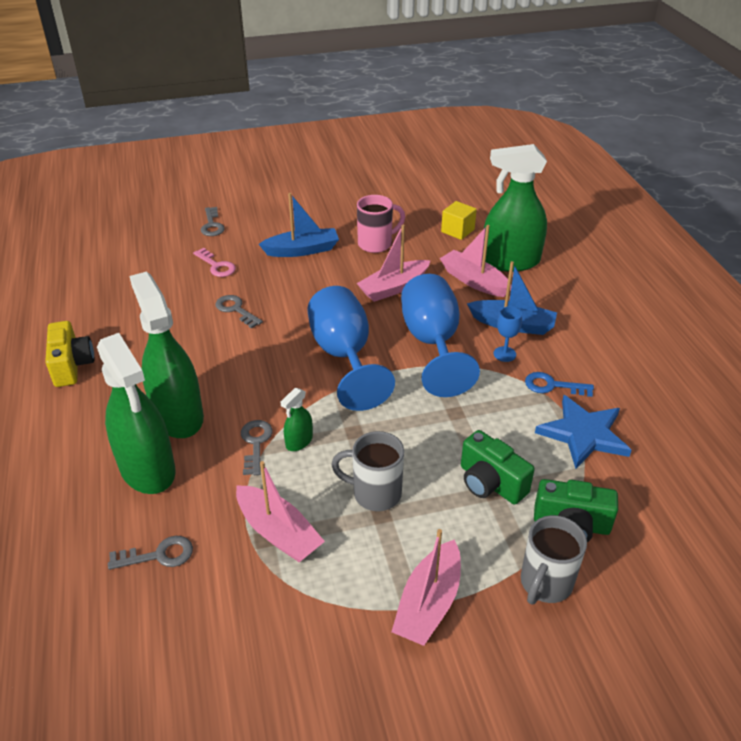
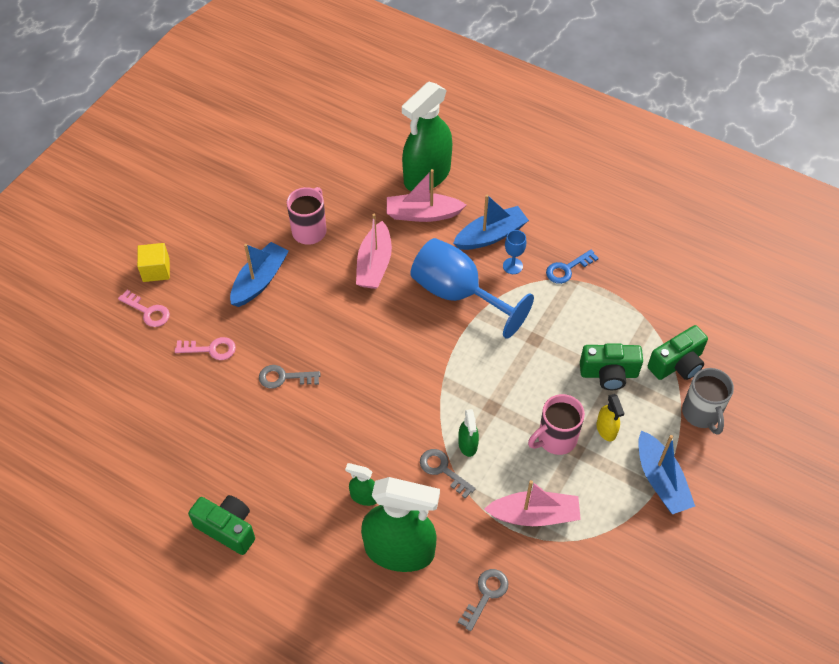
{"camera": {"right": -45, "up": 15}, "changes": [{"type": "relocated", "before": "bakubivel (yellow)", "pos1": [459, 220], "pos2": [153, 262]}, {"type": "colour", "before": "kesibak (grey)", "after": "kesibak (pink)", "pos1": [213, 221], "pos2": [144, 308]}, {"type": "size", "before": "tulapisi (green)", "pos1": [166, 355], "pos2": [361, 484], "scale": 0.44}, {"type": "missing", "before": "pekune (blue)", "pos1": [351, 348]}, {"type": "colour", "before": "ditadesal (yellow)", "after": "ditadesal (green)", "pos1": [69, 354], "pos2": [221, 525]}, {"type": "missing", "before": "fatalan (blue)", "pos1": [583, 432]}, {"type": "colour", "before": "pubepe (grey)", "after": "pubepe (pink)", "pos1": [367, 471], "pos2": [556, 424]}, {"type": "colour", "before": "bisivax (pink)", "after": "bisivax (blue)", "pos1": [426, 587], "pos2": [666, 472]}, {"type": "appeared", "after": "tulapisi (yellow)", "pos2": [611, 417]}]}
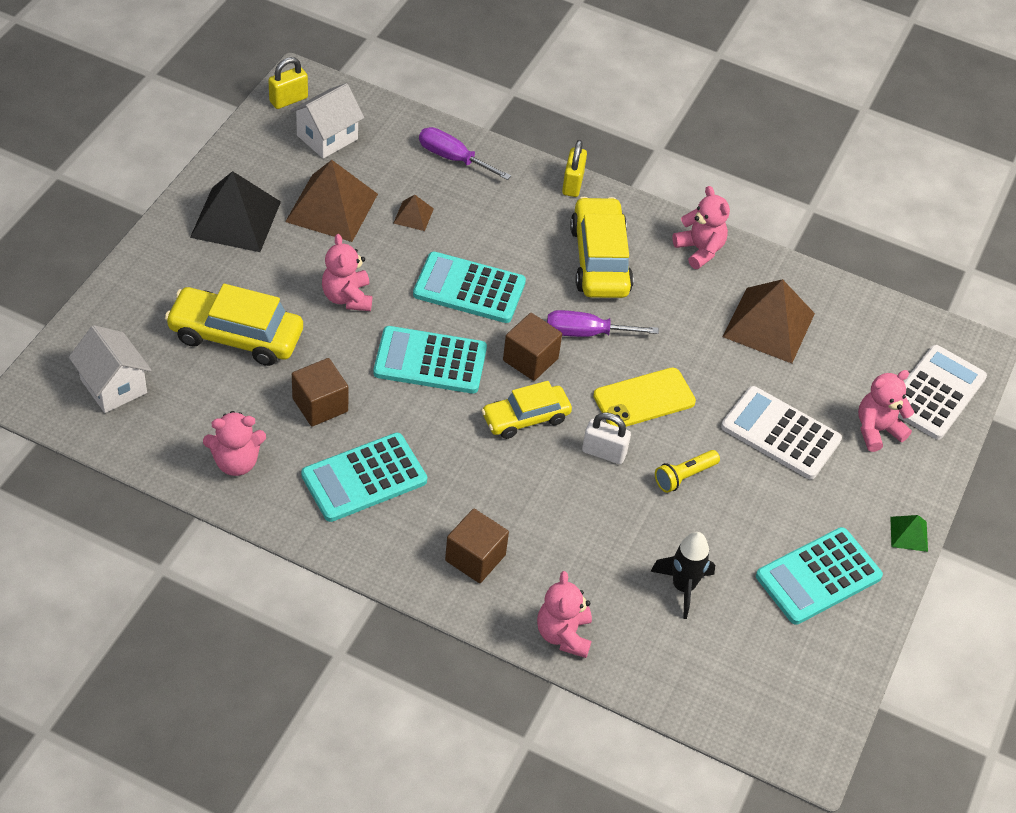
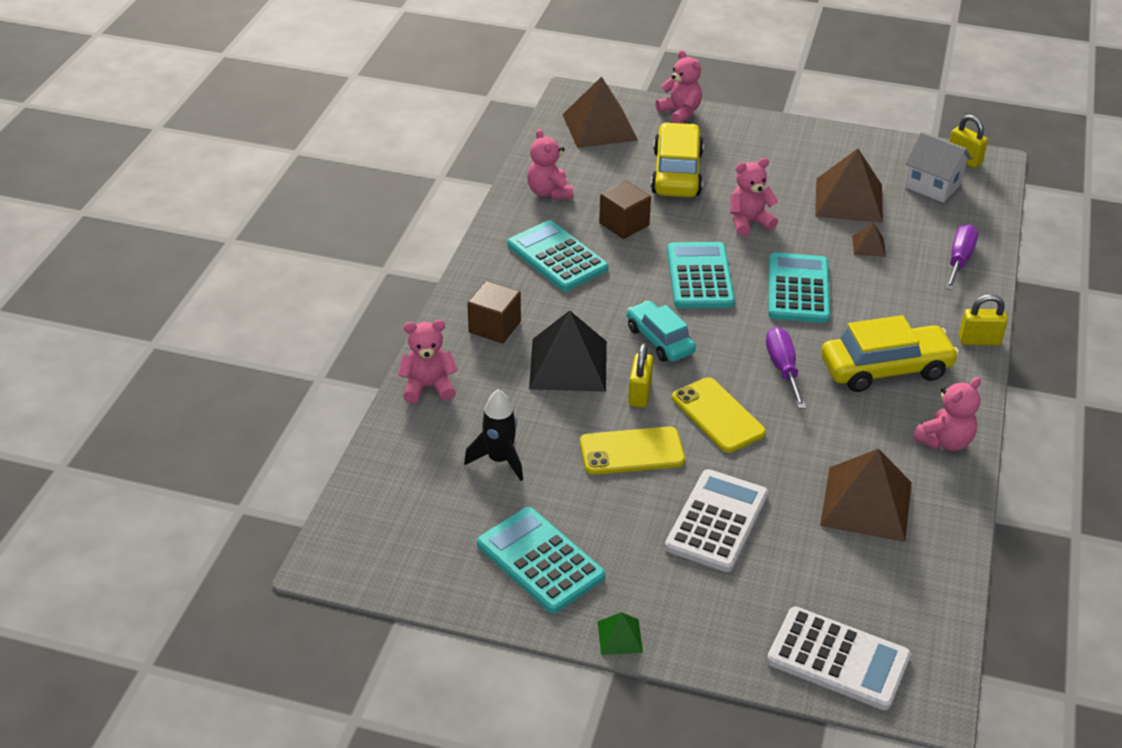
{"camera": {"right": 85, "up": -10}, "changes": [{"type": "relocated", "before": "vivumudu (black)", "pos1": [235, 211], "pos2": [568, 351]}, {"type": "missing", "before": "bakubivel (brown)", "pos1": [532, 347]}, {"type": "exchanged", "before": "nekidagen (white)", "after": "vivumudu (brown)", "pos1": [110, 369], "pos2": [600, 112]}, {"type": "relocated", "before": "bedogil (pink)", "pos1": [886, 411], "pos2": [679, 86]}, {"type": "colour", "before": "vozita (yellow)", "after": "vozita (turquoise)", "pos1": [526, 410], "pos2": [661, 331]}, {"type": "colour", "before": "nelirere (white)", "after": "nelirere (yellow)", "pos1": [606, 438], "pos2": [640, 376]}, {"type": "exchanged", "before": "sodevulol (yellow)", "after": "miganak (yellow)", "pos1": [687, 471], "pos2": [632, 450]}]}
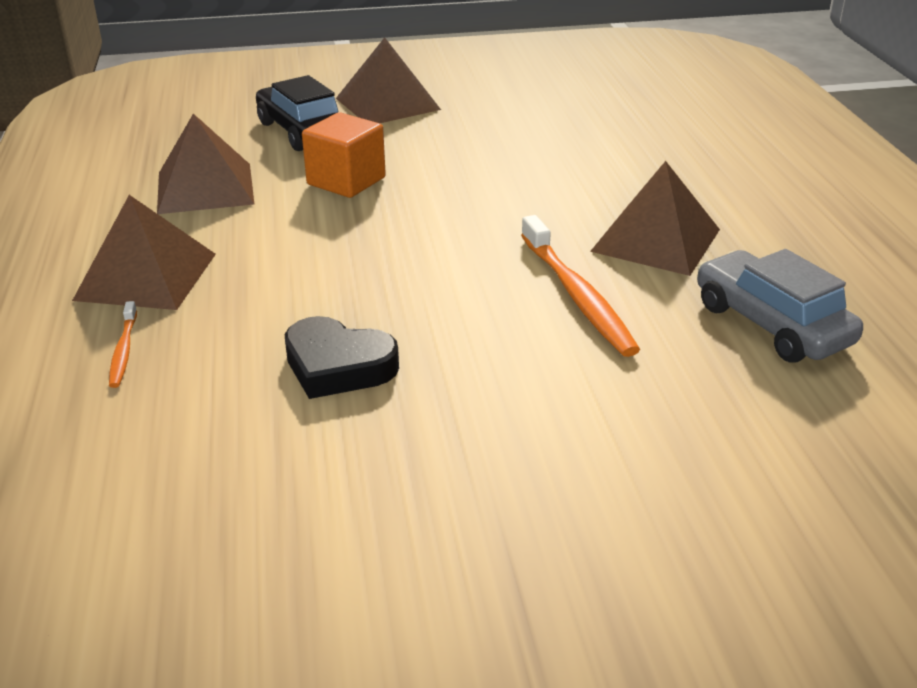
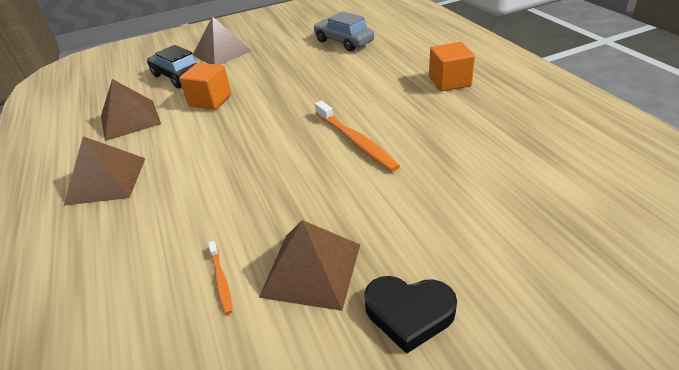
{"camera": {"right": -10, "up": 5}, "changes": [{"type": "relocated", "before": "vivumudu (brown)", "pos1": [655, 218], "pos2": [309, 265]}, {"type": "relocated", "before": "vozita (grey)", "pos1": [780, 306], "pos2": [343, 31]}, {"type": "relocated", "before": "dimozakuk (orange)", "pos1": [123, 344], "pos2": [220, 278]}, {"type": "relocated", "before": "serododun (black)", "pos1": [342, 357], "pos2": [410, 315]}, {"type": "appeared", "after": "bakubivel (orange)", "pos2": [452, 66]}]}
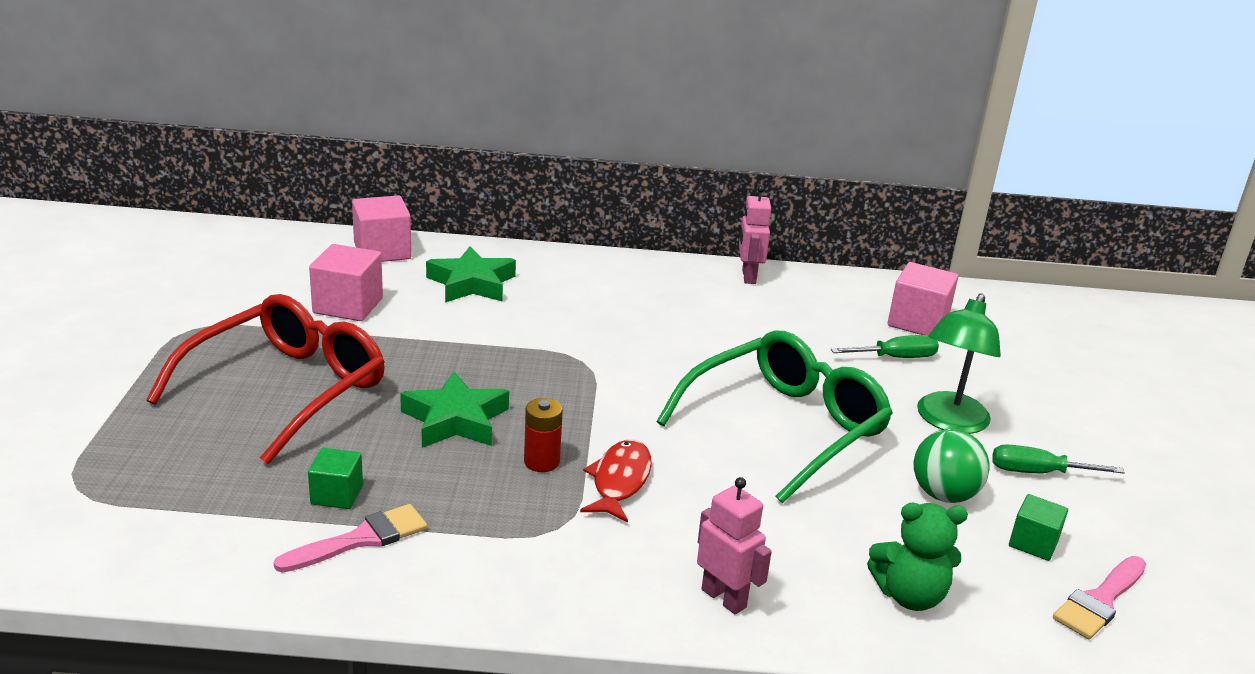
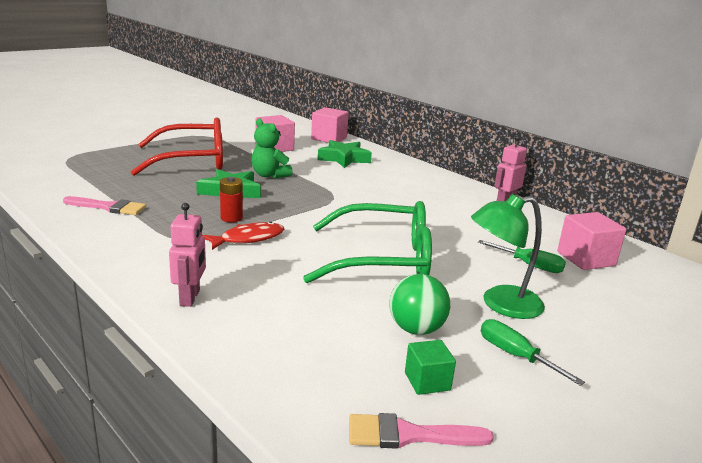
{"camera": {"right": 45, "up": -5}, "changes": [{"type": "missing", "before": "bakubivel (green)", "pos1": [335, 478]}, {"type": "relocated", "before": "bedogil (green)", "pos1": [917, 557], "pos2": [272, 148]}]}
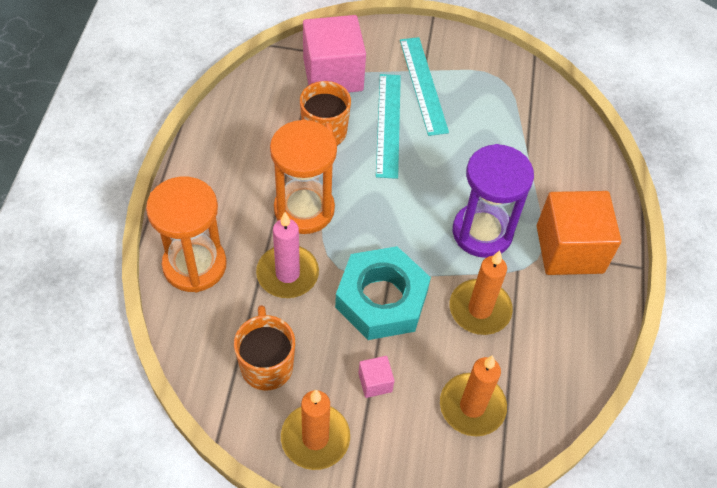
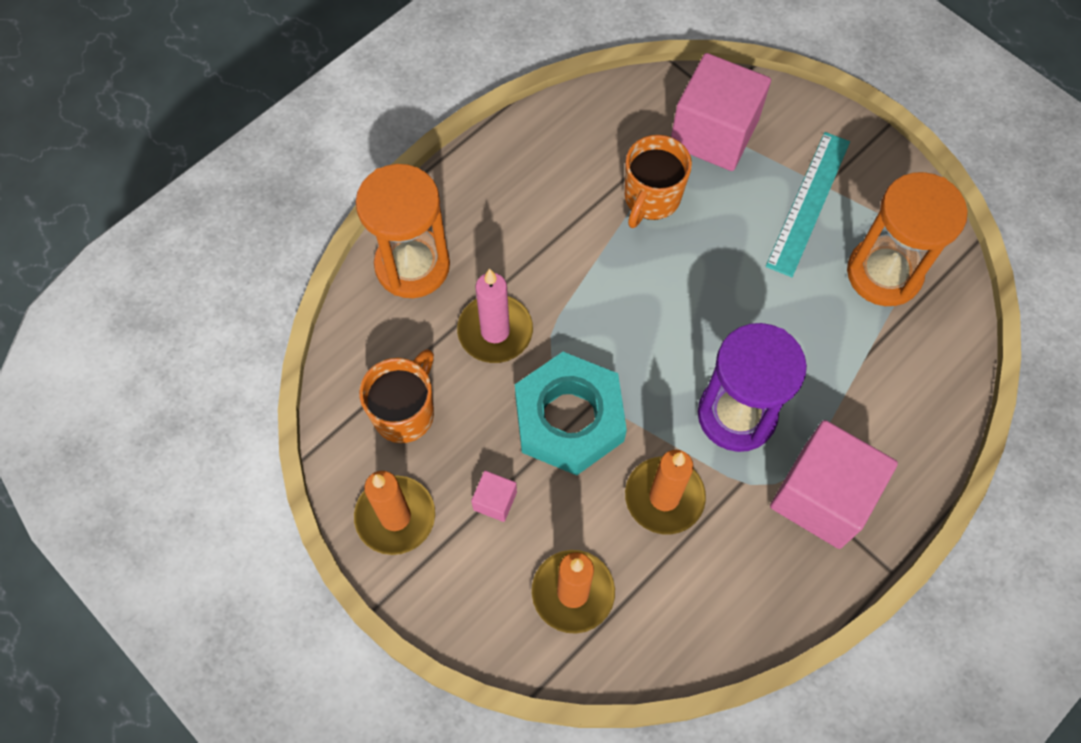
{"camera": {"right": 40, "up": 10}, "changes": [{"type": "missing", "before": "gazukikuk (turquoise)", "pos1": [388, 126]}, {"type": "relocated", "before": "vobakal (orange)", "pos1": [303, 176], "pos2": [907, 239]}, {"type": "colour", "before": "bakubivel (orange)", "after": "bakubivel (pink)", "pos1": [579, 233], "pos2": [834, 484]}]}
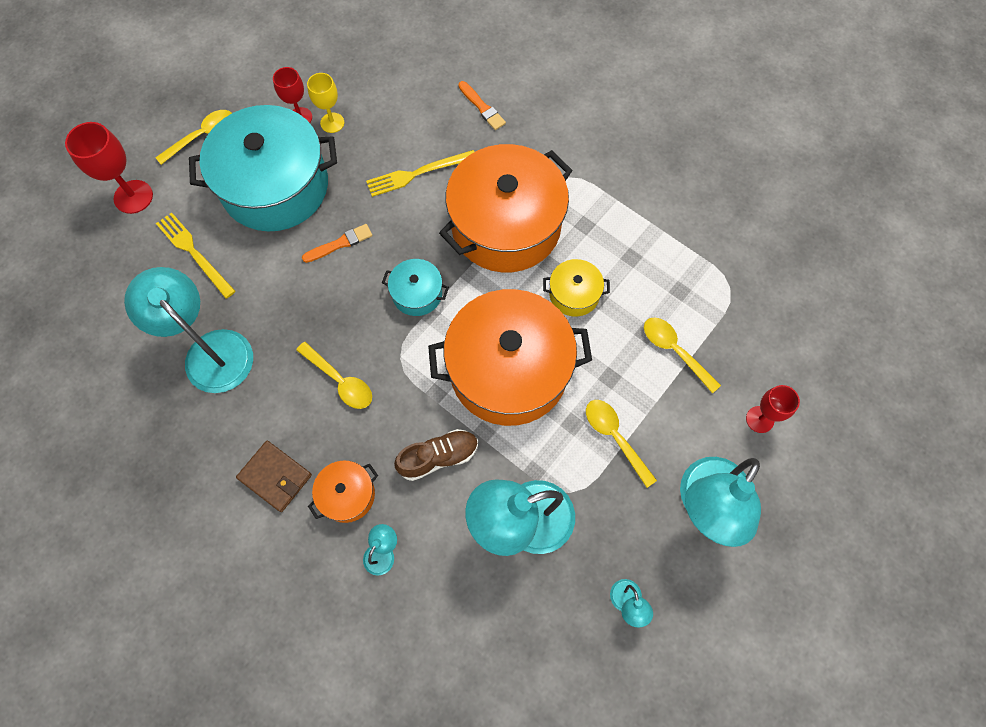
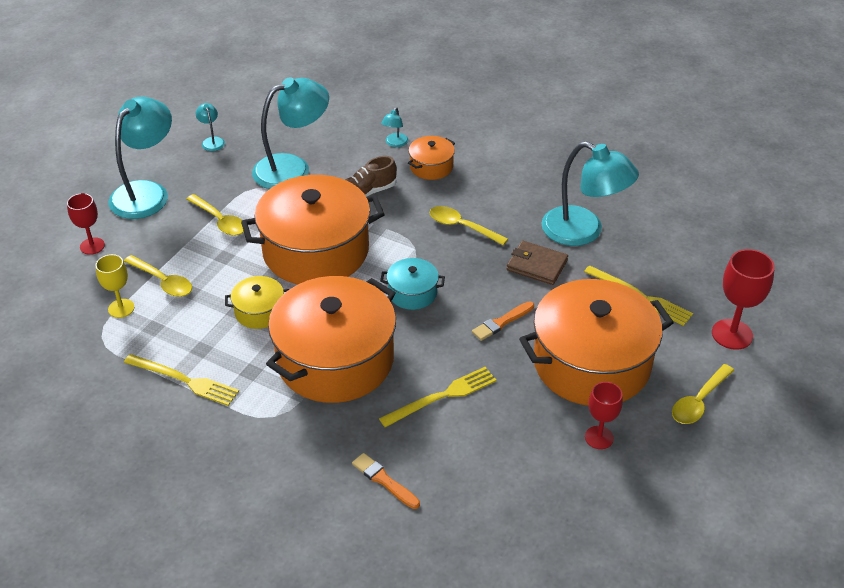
{"camera": {"right": 170, "up": -25}, "changes": [{"type": "relocated", "before": "pekune (yellow)", "pos1": [325, 103], "pos2": [114, 286]}, {"type": "colour", "before": "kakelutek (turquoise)", "after": "kakelutek (orange)", "pos1": [263, 168], "pos2": [596, 342]}, {"type": "relocated", "before": "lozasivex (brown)", "pos1": [274, 476], "pos2": [537, 263]}, {"type": "appeared", "after": "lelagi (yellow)", "pos2": [181, 380]}]}
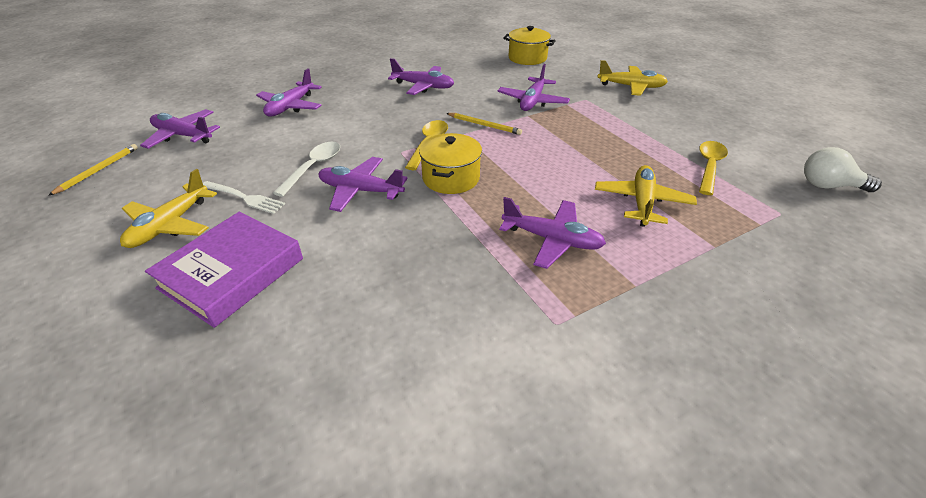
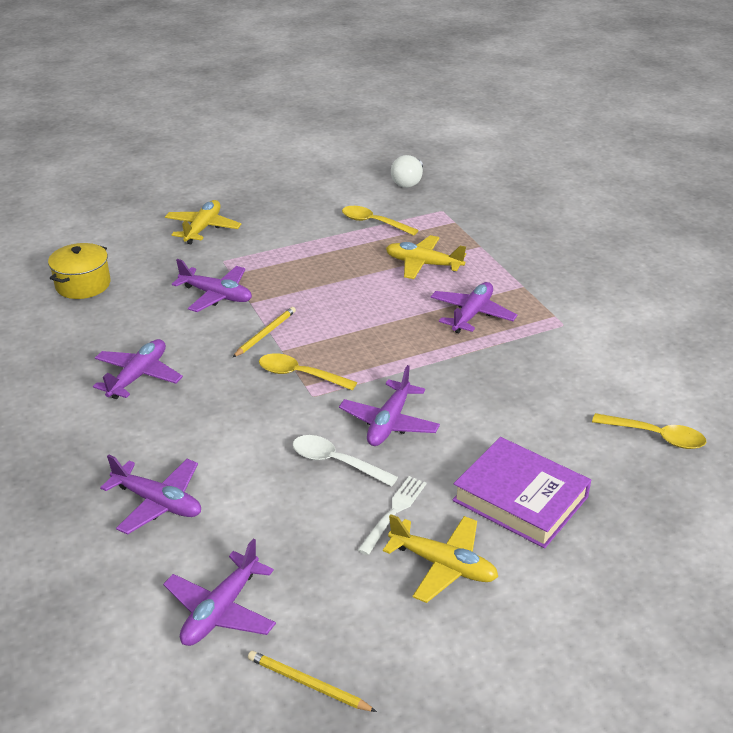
{"camera": {"right": -85, "up": -5}, "changes": [{"type": "missing", "before": "kakelutek (yellow)", "pos1": [450, 163]}, {"type": "appeared", "after": "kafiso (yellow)", "pos2": [649, 431]}]}
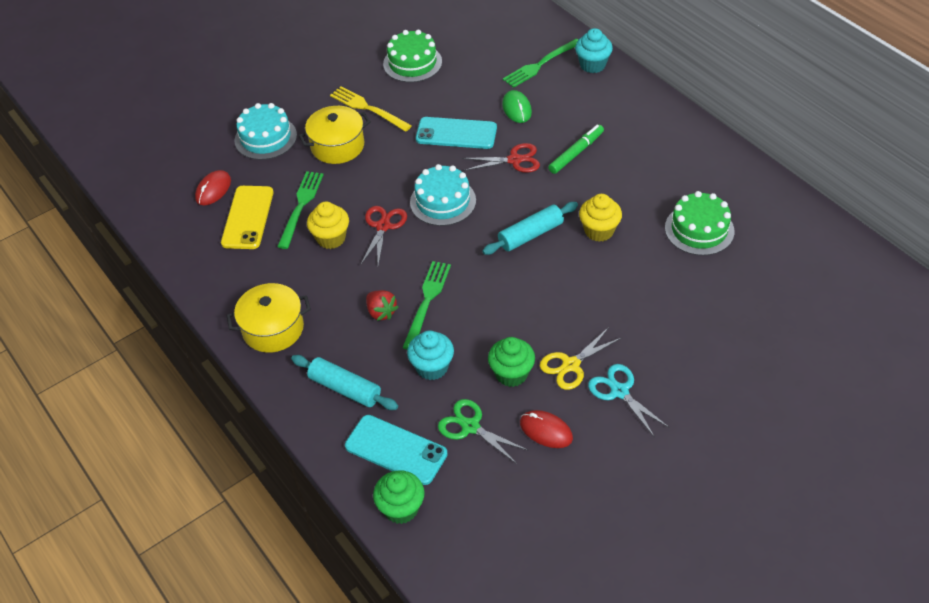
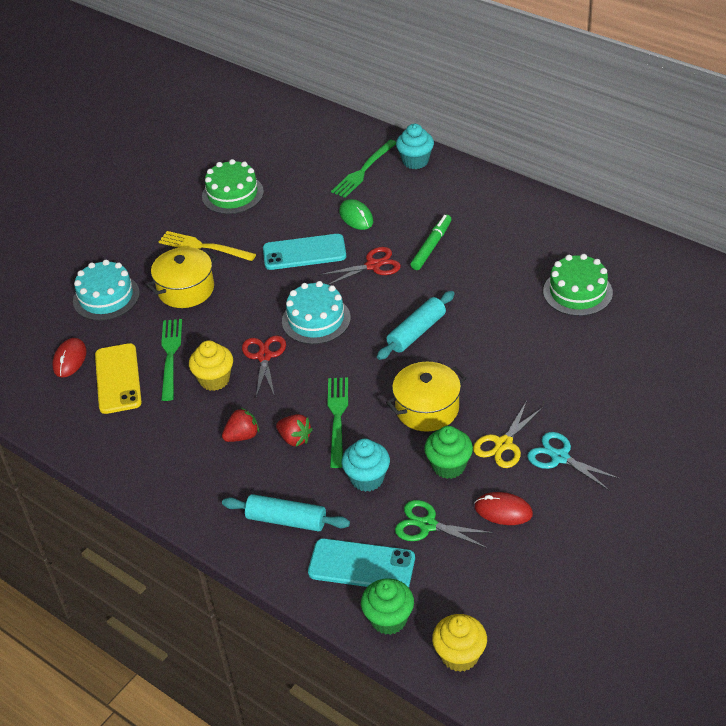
{"camera": {"right": -15, "up": -5}, "changes": [{"type": "relocated", "before": "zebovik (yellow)", "pos1": [600, 218], "pos2": [459, 643]}, {"type": "relocated", "before": "kakelutek (yellow)", "pos1": [268, 318], "pos2": [426, 397]}, {"type": "appeared", "after": "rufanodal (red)", "pos2": [240, 424]}]}
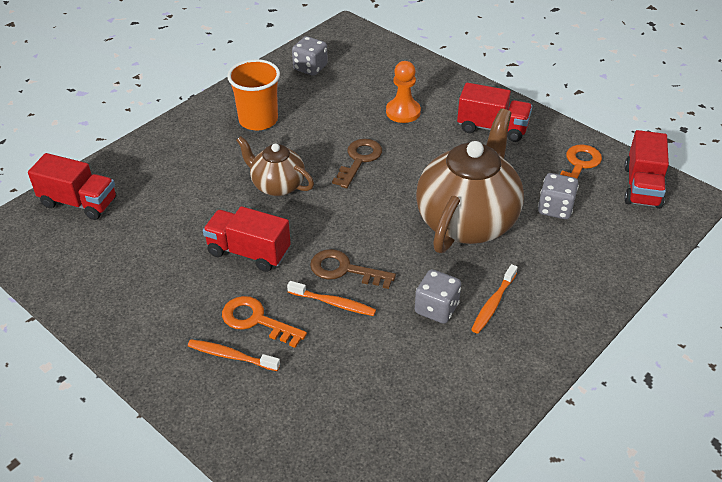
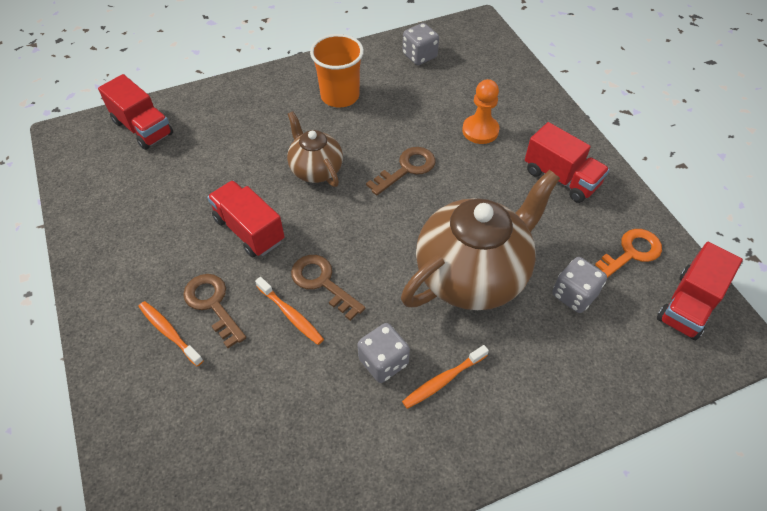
{"camera": {"right": 25, "up": 10}, "changes": [{"type": "colour", "before": "kesibak (orange)", "after": "kesibak (brown)", "pos1": [264, 322], "pos2": [214, 311]}]}
